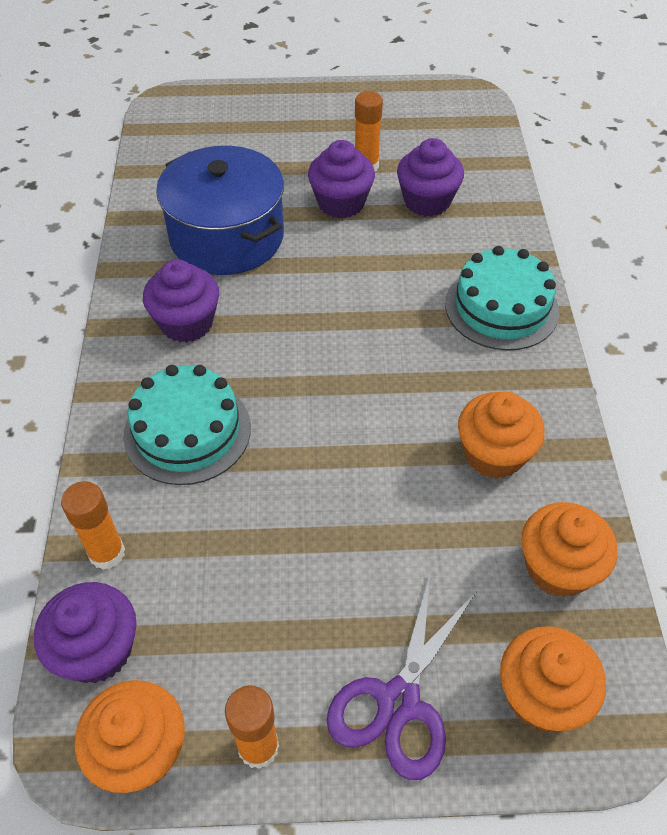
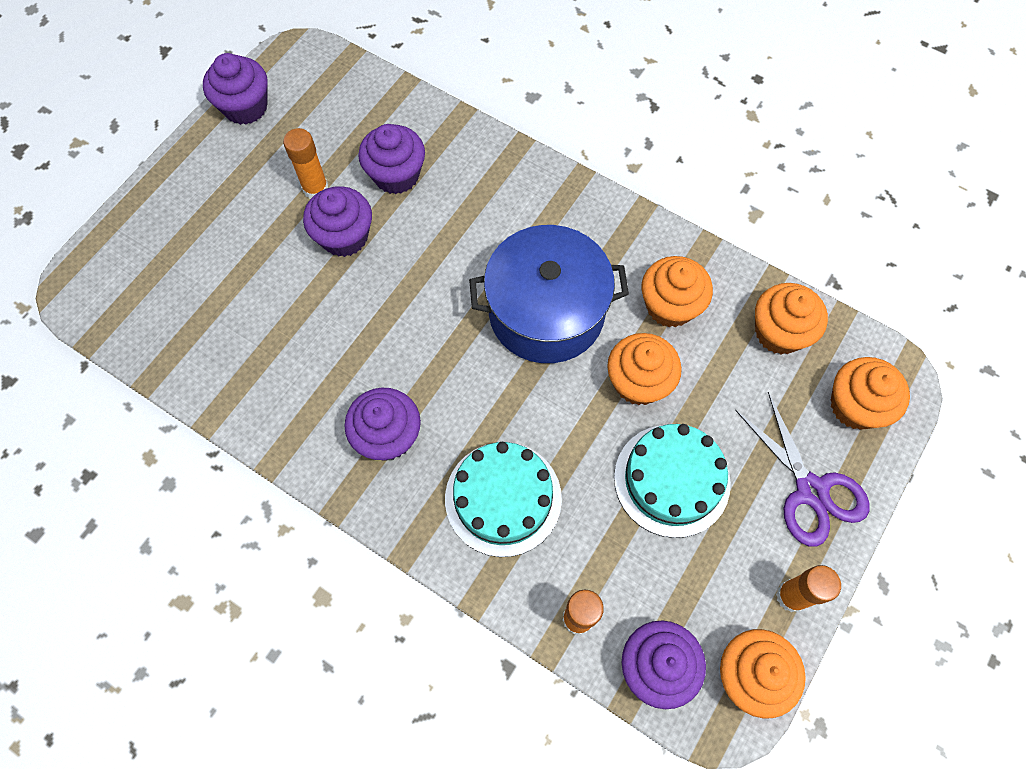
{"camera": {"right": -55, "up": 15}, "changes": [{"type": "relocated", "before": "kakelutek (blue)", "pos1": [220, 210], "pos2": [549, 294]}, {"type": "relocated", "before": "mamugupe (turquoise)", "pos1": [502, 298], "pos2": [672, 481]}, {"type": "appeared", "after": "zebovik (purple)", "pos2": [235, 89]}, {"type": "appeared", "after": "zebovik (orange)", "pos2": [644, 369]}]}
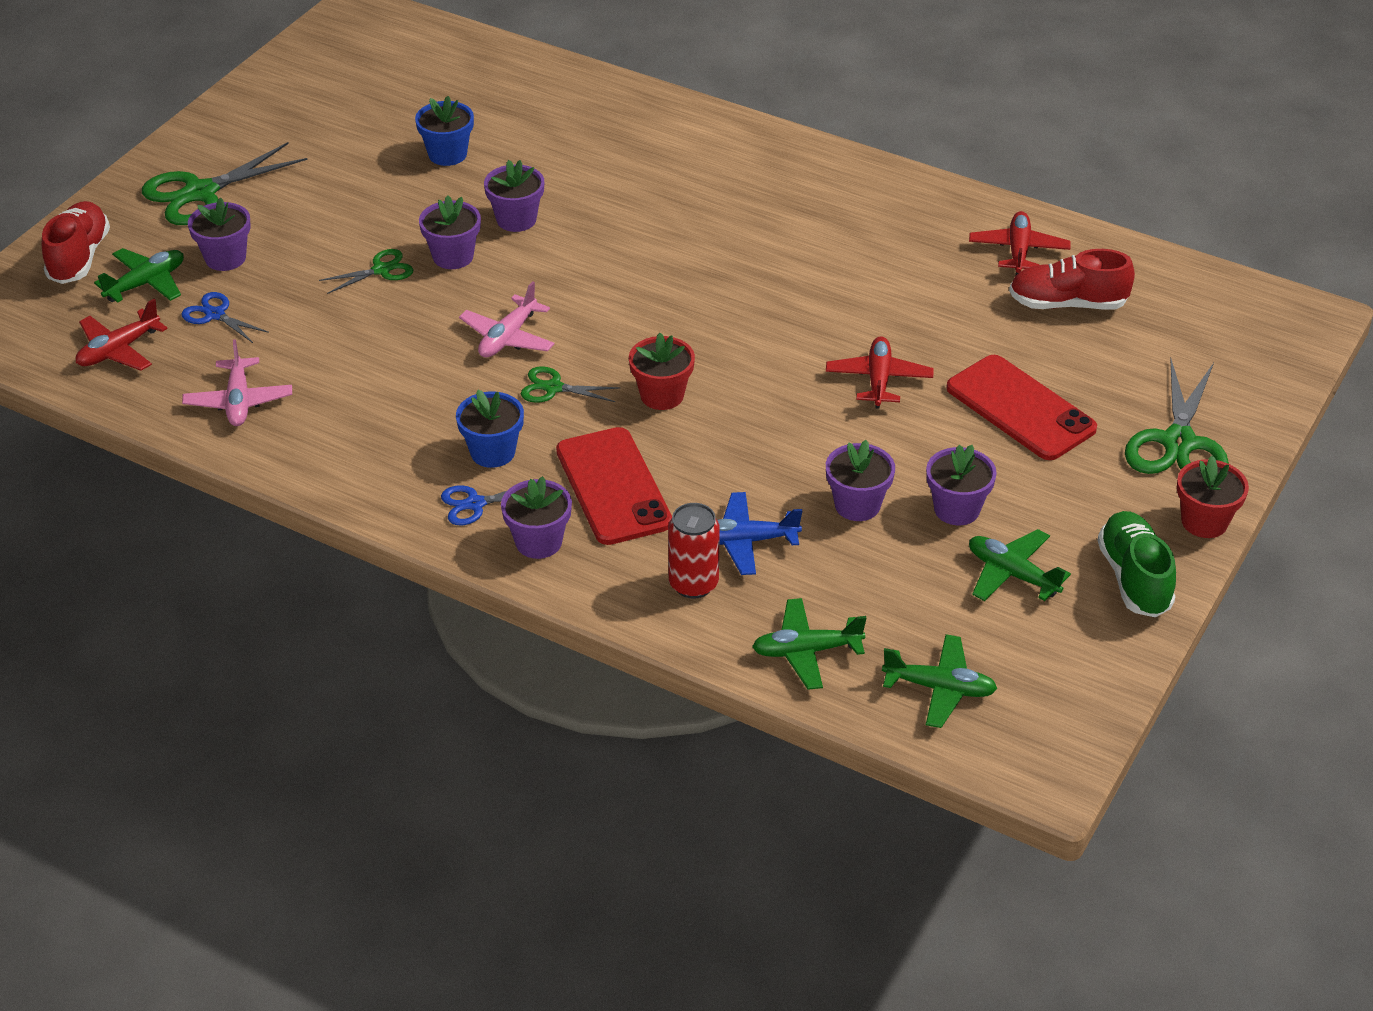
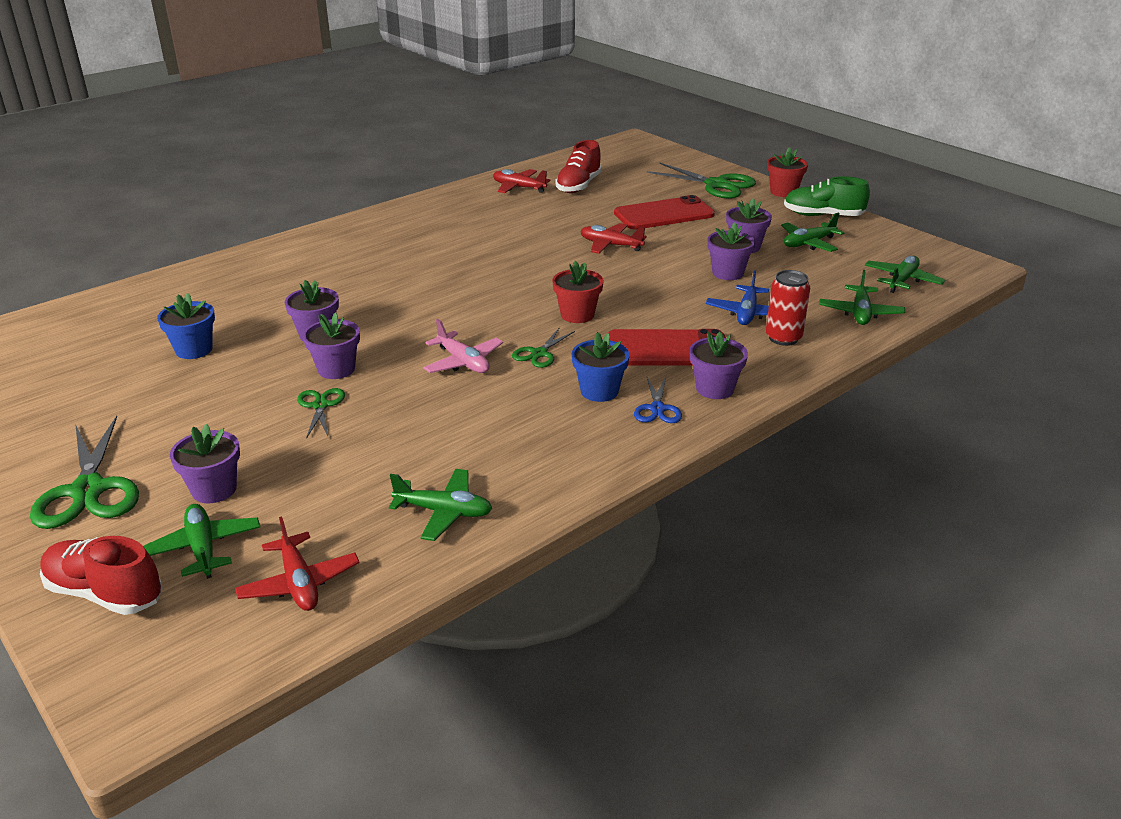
{"camera": {"right": -70, "up": -10}, "changes": [{"type": "missing", "before": "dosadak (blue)", "pos1": [225, 317]}, {"type": "colour", "before": "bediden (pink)", "after": "bediden (green)", "pos1": [237, 382], "pos2": [441, 505]}]}
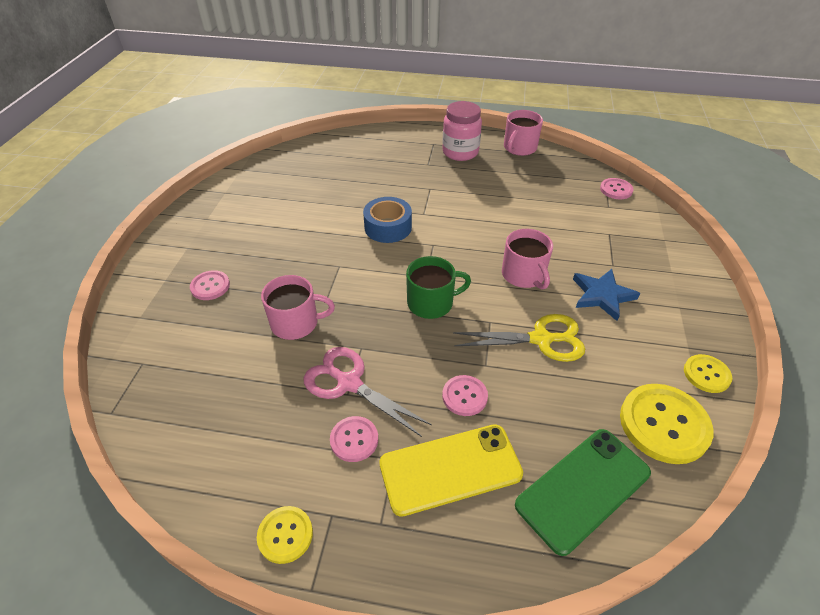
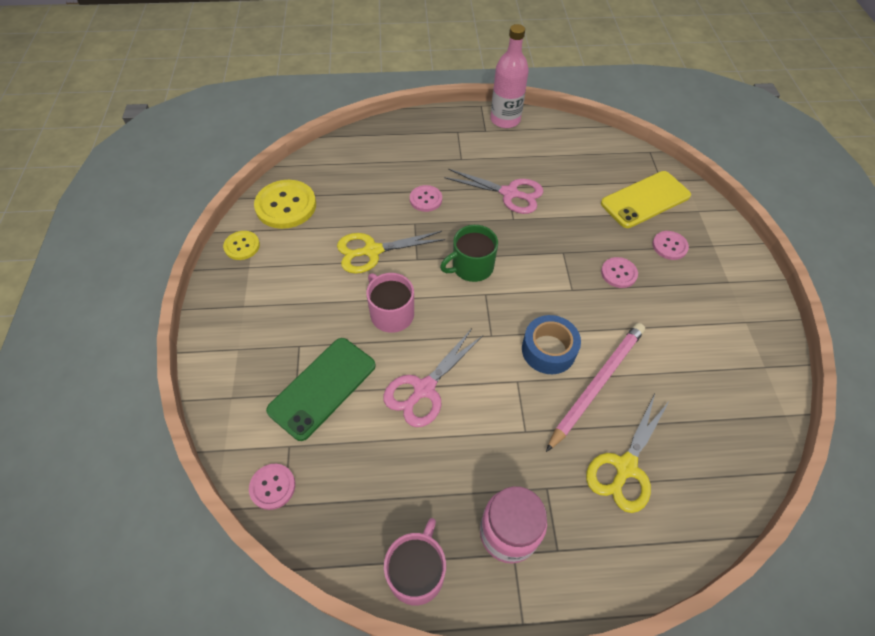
{"camera": {"right": 165, "up": 10}, "changes": [{"type": "missing", "before": "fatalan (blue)", "pos1": [606, 295]}, {"type": "missing", "before": "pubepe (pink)", "pos1": [298, 307]}, {"type": "relocated", "before": "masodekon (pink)", "pos1": [354, 439], "pos2": [619, 272]}, {"type": "relocated", "before": "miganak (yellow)", "pos1": [451, 470], "pos2": [646, 199]}, {"type": "relocated", "before": "miganak (green)", "pos1": [583, 492], "pos2": [321, 389]}, {"type": "exchanged", "before": "masodekon (yellow)", "after": "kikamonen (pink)", "pos1": [285, 535], "pos2": [509, 76]}, {"type": "appeared", "after": "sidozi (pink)", "pos2": [595, 387]}, {"type": "appeared", "after": "dosadak (pink)", "pos2": [433, 378]}, {"type": "appeared", "after": "dosadak (yellow)", "pos2": [628, 453]}]}
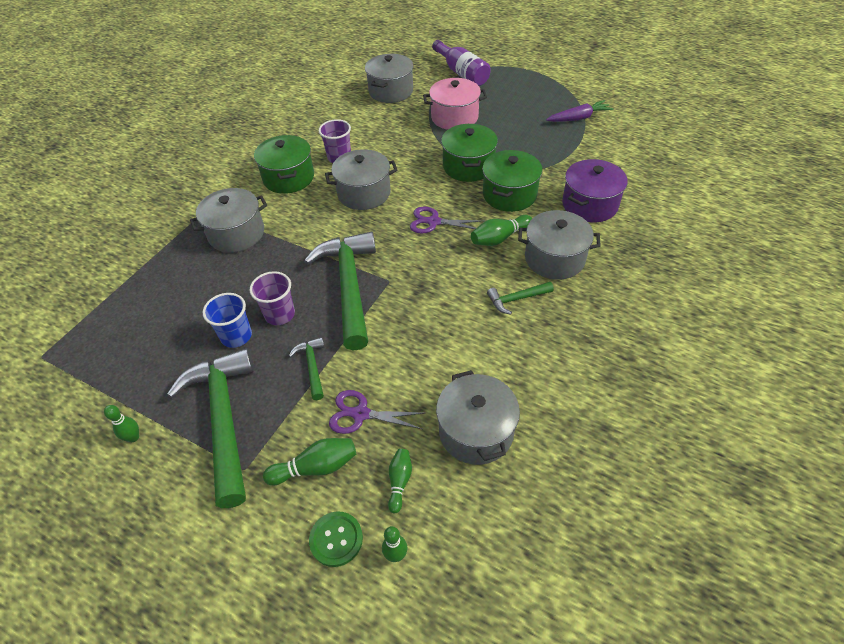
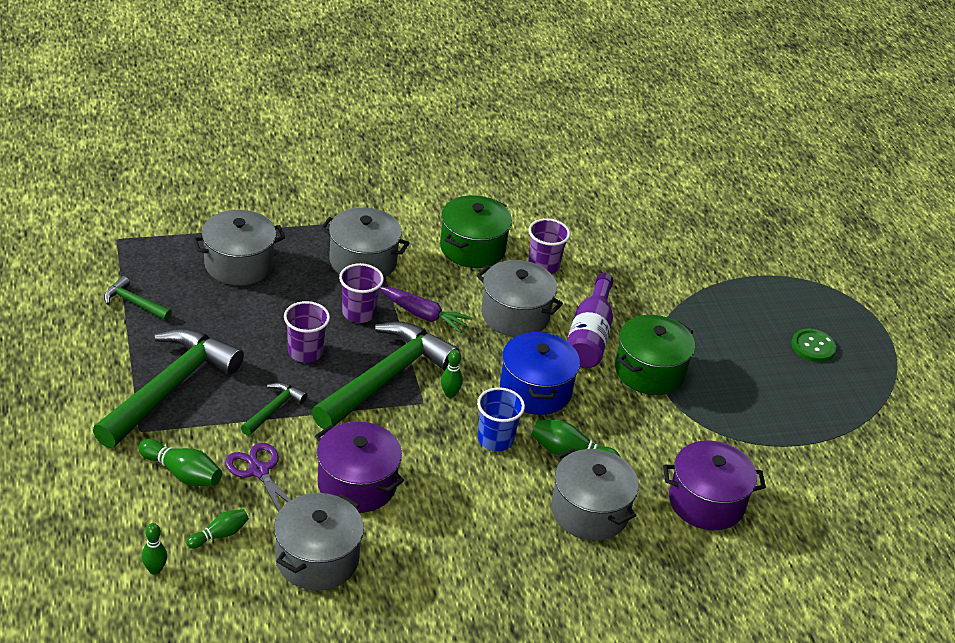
{"camera": {"right": 40, "up": -10}, "changes": [{"type": "relocated", "before": "kikamonen (purple)", "pos1": [461, 63], "pos2": [590, 320]}, {"type": "relocated", "before": "kakelutek (grey)", "pos1": [389, 78], "pos2": [239, 247]}, {"type": "missing", "before": "kakelutek (pink)", "pos1": [455, 104]}, {"type": "relocated", "before": "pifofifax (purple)", "pos1": [580, 111], "pos2": [426, 309]}, {"type": "missing", "before": "kakelutek (green)", "pos1": [512, 181]}, {"type": "exchanged", "before": "dosadak (purple)", "after": "kakelutek (blue)", "pos1": [446, 220], "pos2": [540, 373]}, {"type": "relocated", "before": "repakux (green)", "pos1": [520, 298], "pos2": [138, 298]}, {"type": "relocated", "before": "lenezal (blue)", "pos1": [227, 320], "pos2": [501, 419]}, {"type": "relocated", "before": "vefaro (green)", "pos1": [121, 423], "pos2": [452, 374]}, {"type": "relocated", "before": "masodekon (green)", "pos1": [336, 539], "pos2": [813, 345]}, {"type": "appeared", "after": "lenezal (purple)", "pos2": [361, 293]}, {"type": "appeared", "after": "kakelutek (purple)", "pos2": [359, 467]}]}
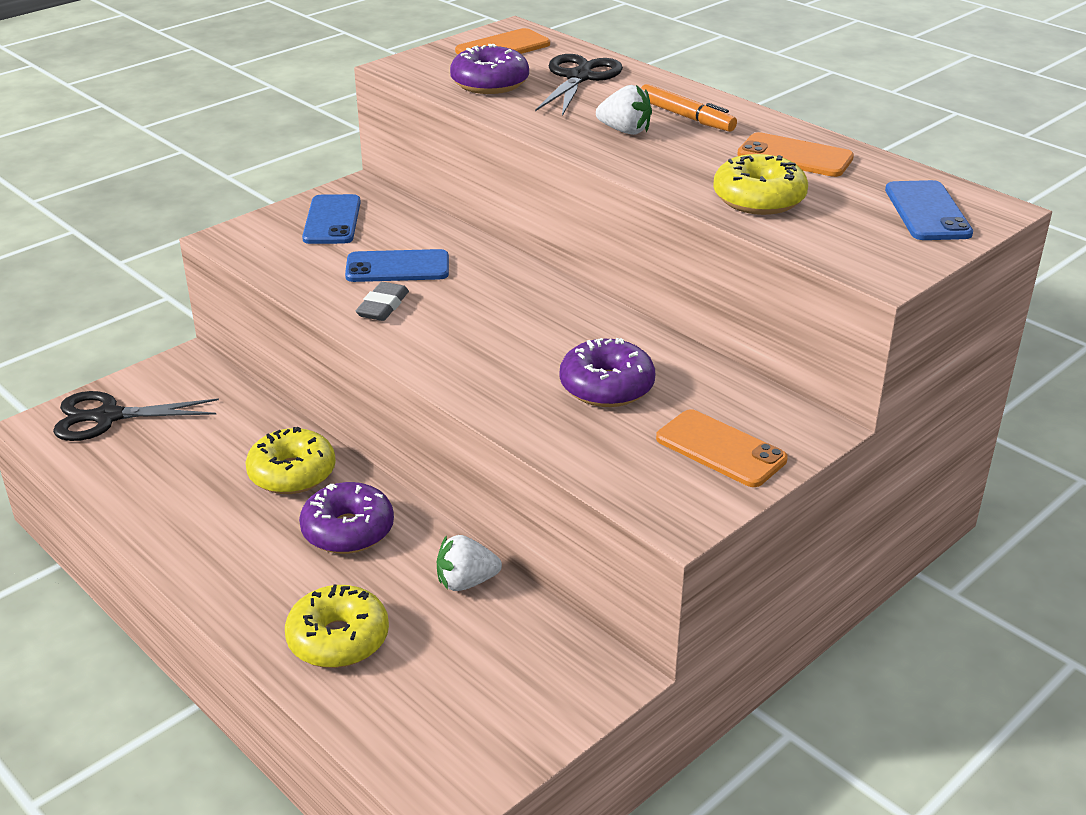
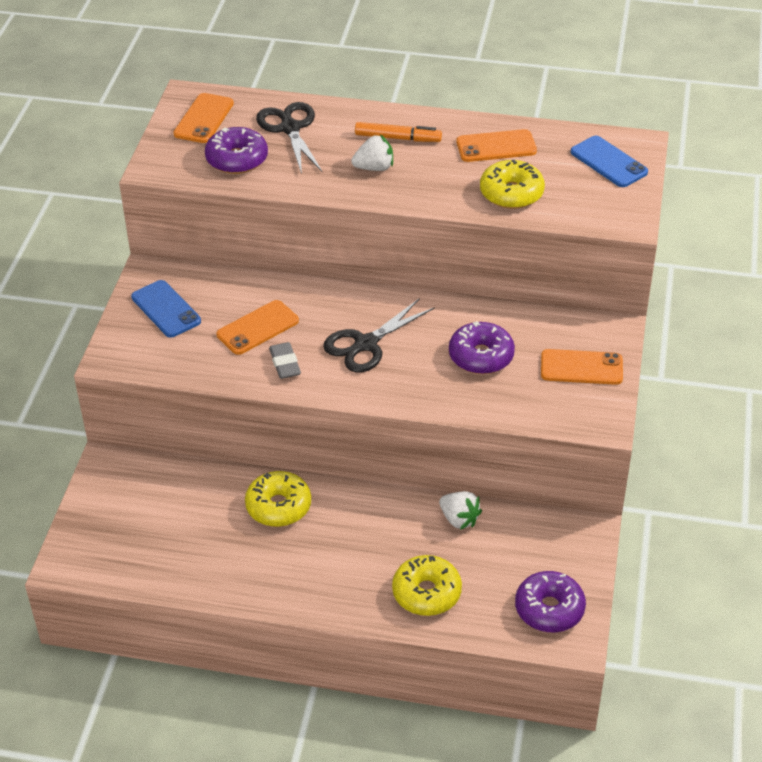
{"camera": {"right": -35, "up": 10}, "changes": [{"type": "colour", "before": "miganak (blue)", "after": "miganak (orange)", "pos1": [397, 265], "pos2": [257, 327]}, {"type": "relocated", "before": "dosadak (black)", "pos1": [136, 416], "pos2": [379, 335]}, {"type": "relocated", "before": "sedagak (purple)", "pos1": [346, 518], "pos2": [550, 601]}, {"type": "spun", "before": "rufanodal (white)", "pos1": [469, 563], "pos2": [460, 510], "turn": -90}]}
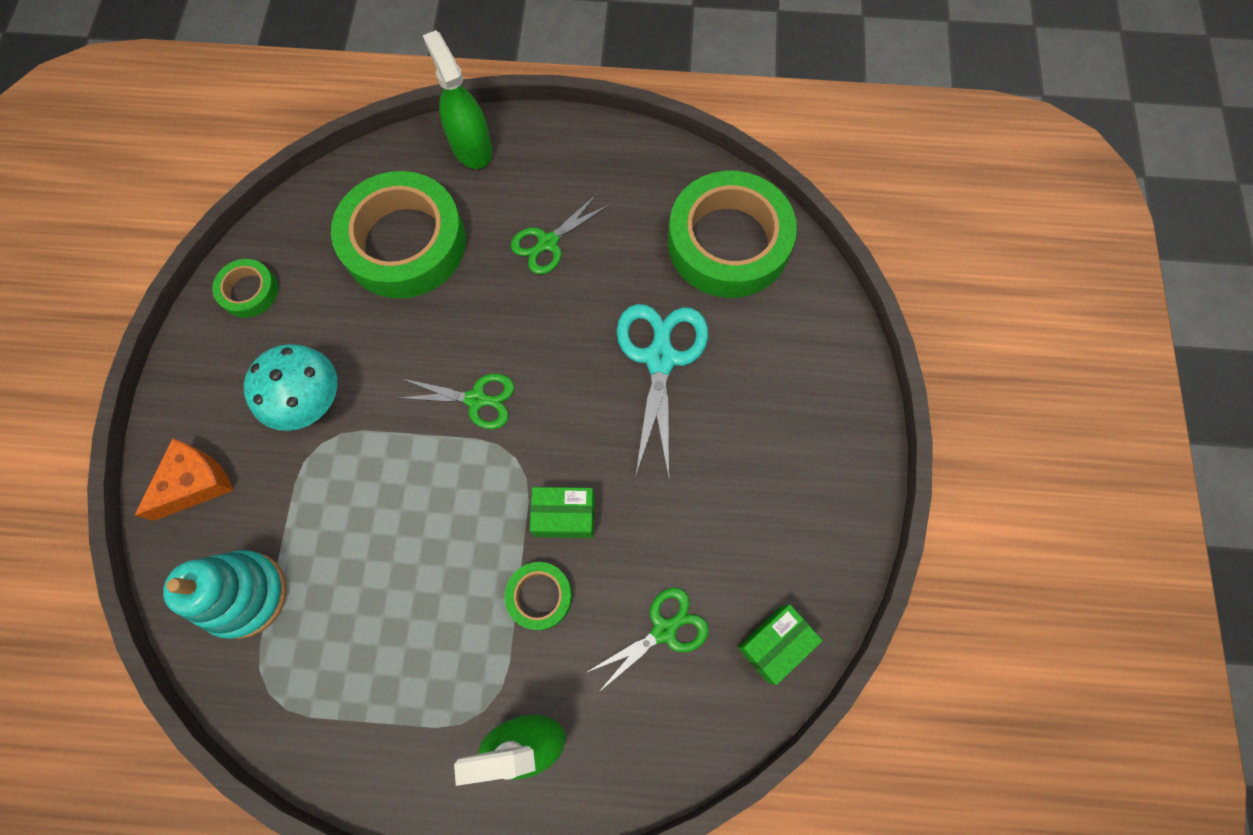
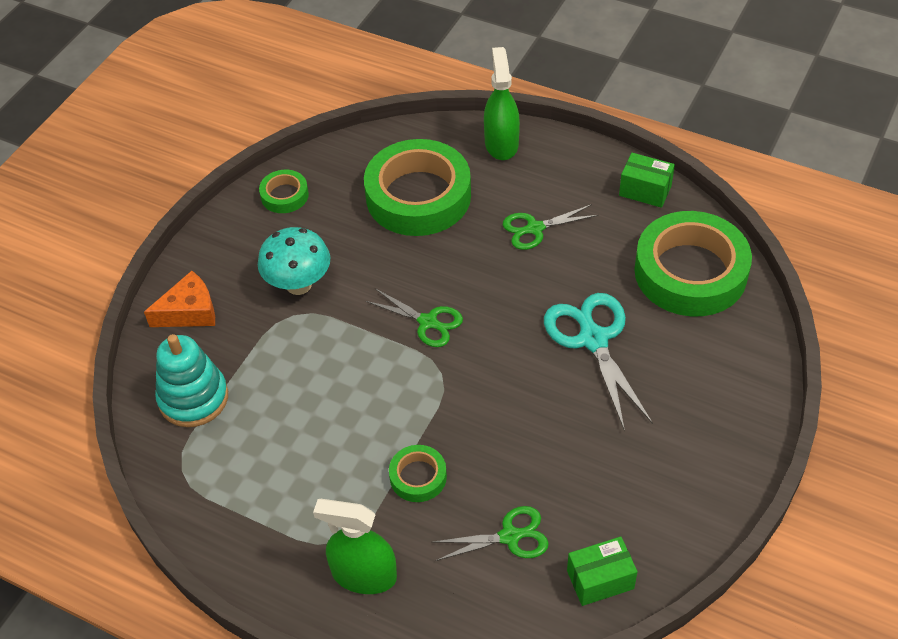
{"camera": {"right": 25, "up": -20}, "changes": [{"type": "spun", "before": "dosadak (turquoise)", "pos1": [662, 391], "pos2": [598, 362], "turn": -45}, {"type": "relocated", "before": "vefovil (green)", "pos1": [562, 512], "pos2": [647, 180]}]}
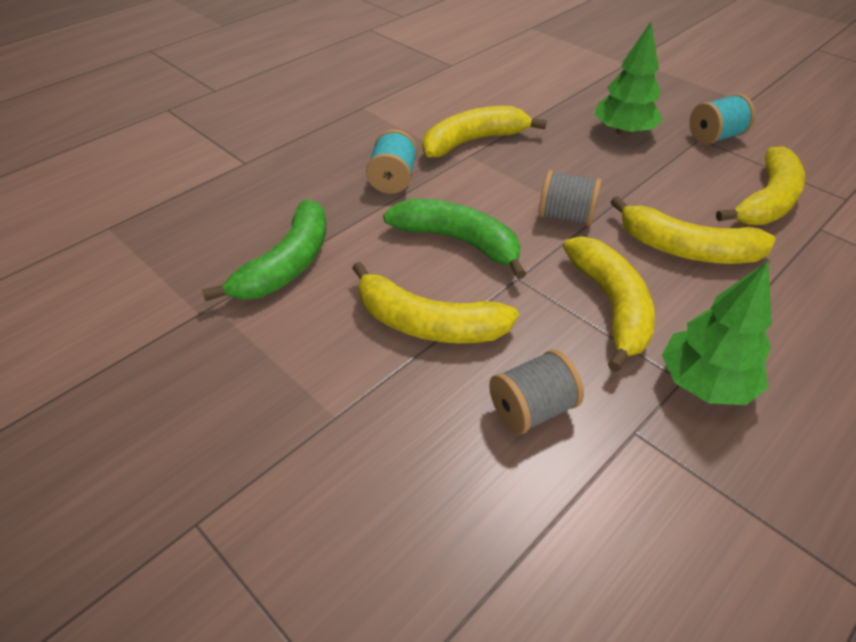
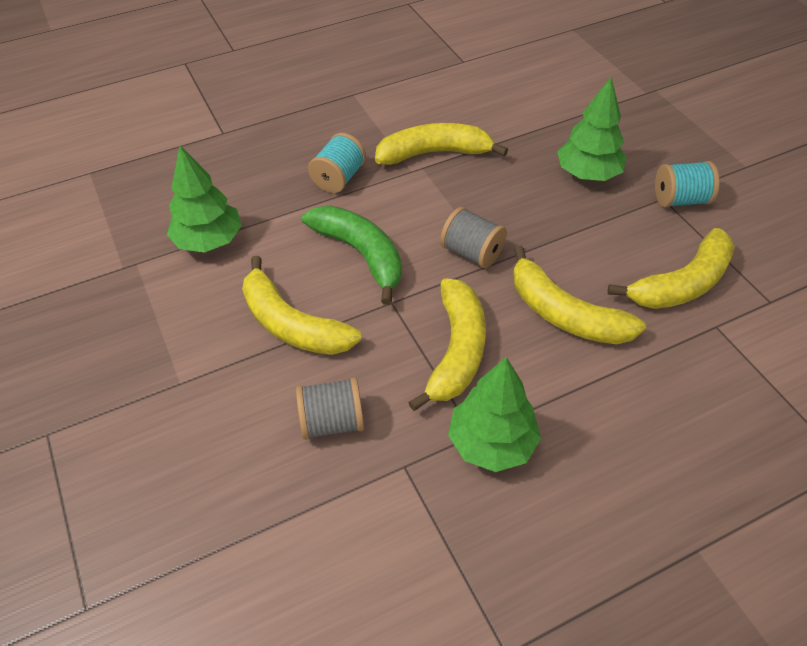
{"camera": {"right": 20, "up": 5}, "changes": [{"type": "exchanged", "before": "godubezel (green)", "after": "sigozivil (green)", "pos1": [264, 250], "pos2": [204, 199]}]}
